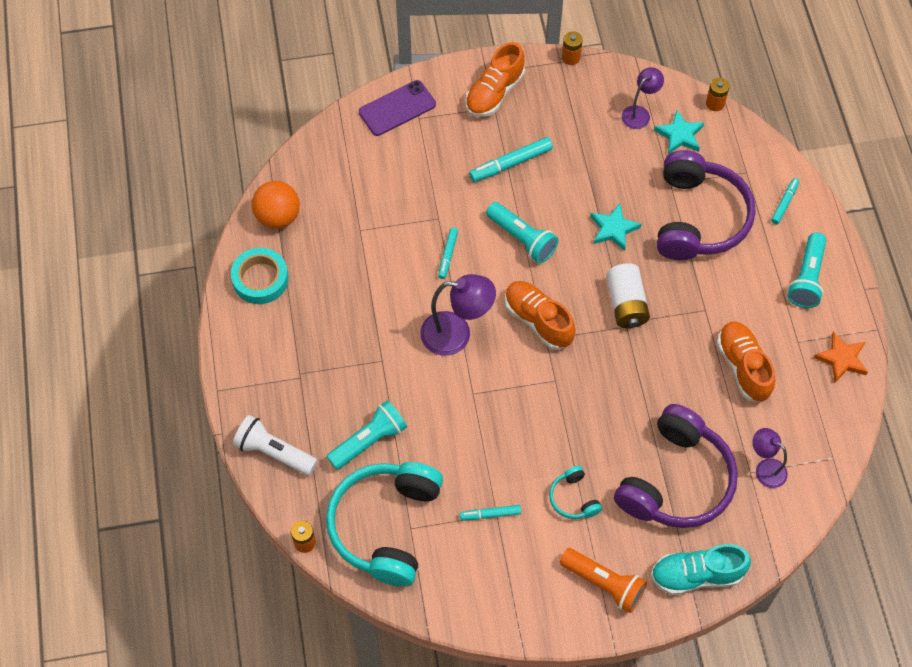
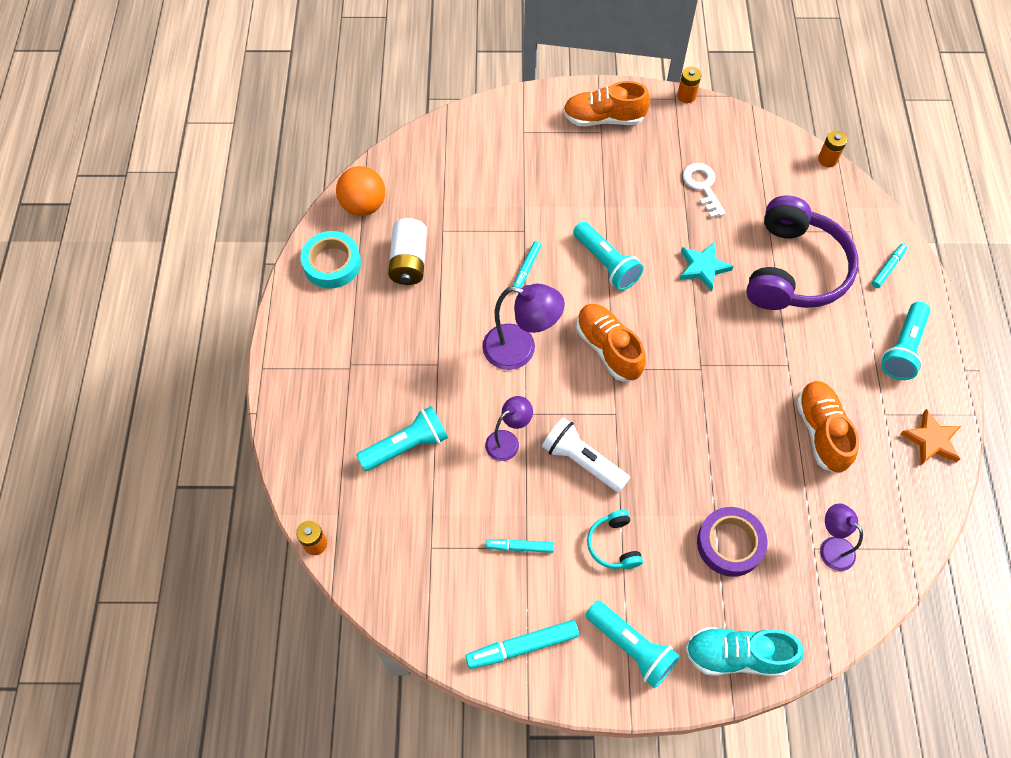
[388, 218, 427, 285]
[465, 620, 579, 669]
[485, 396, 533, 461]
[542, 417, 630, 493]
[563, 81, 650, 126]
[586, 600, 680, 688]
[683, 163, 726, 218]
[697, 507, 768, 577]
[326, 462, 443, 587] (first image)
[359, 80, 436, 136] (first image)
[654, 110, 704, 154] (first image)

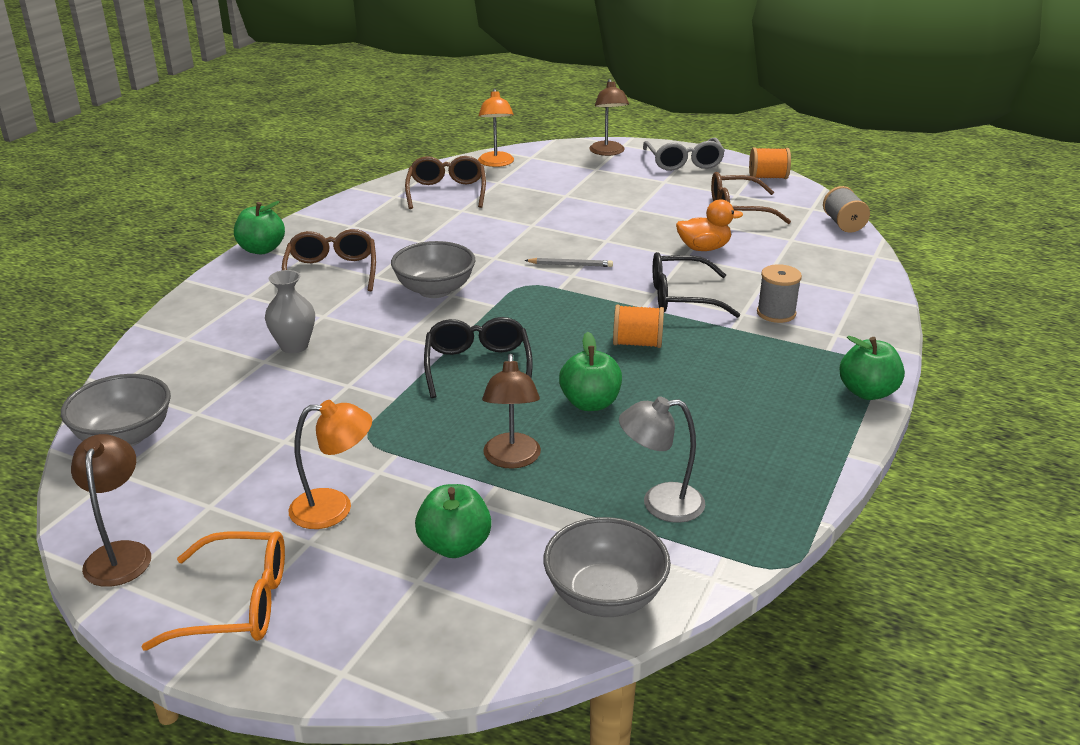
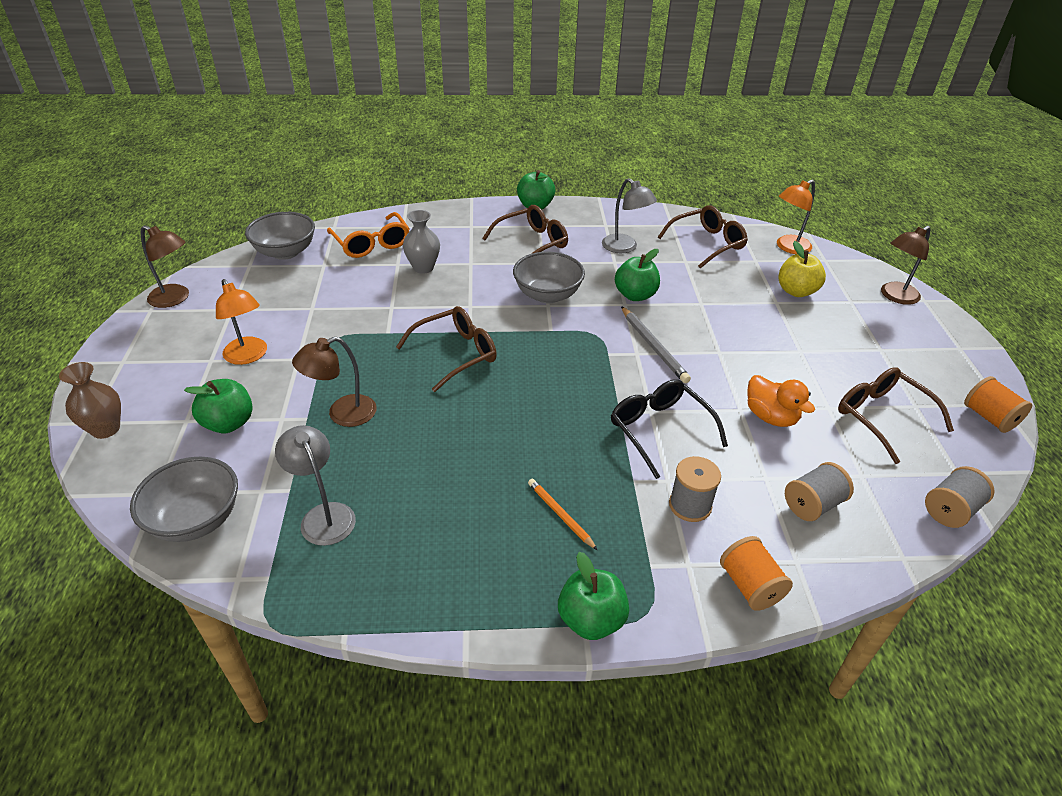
[59, 362, 121, 439]
[140, 225, 189, 308]
[327, 212, 409, 258]
[396, 306, 497, 392]
[528, 479, 597, 550]
[602, 178, 657, 253]
[615, 249, 660, 301]
[621, 306, 691, 383]
[720, 536, 793, 611]
[778, 241, 826, 297]
[785, 462, 854, 521]
[643, 138, 725, 171] (first image)

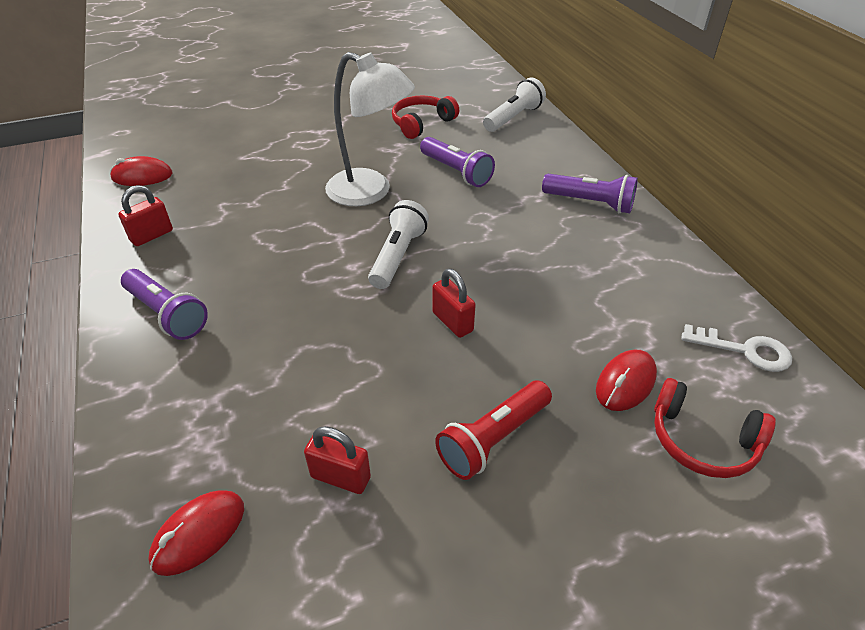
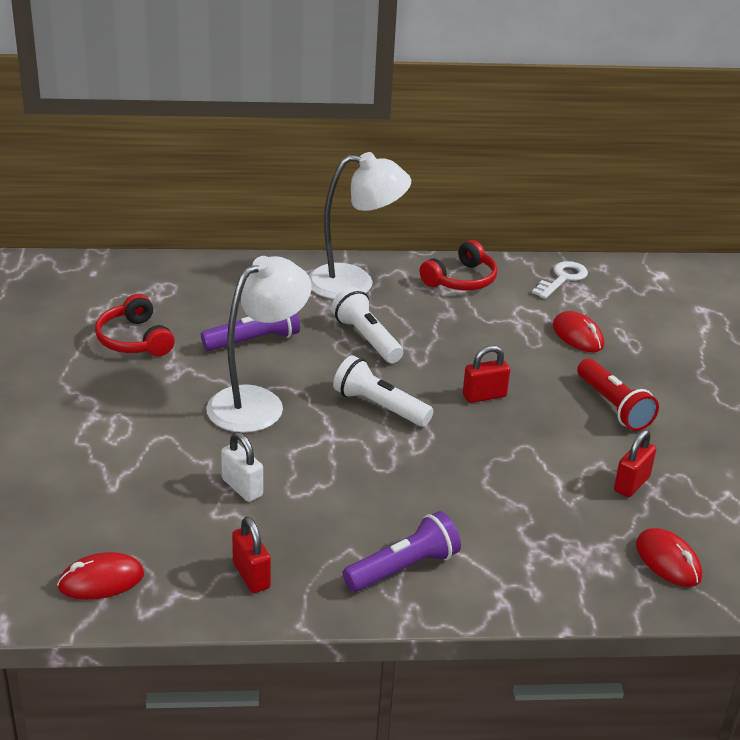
[57, 552, 144, 600]
[221, 432, 263, 502]
[308, 152, 411, 299]
[332, 287, 403, 363]
[420, 240, 497, 290]

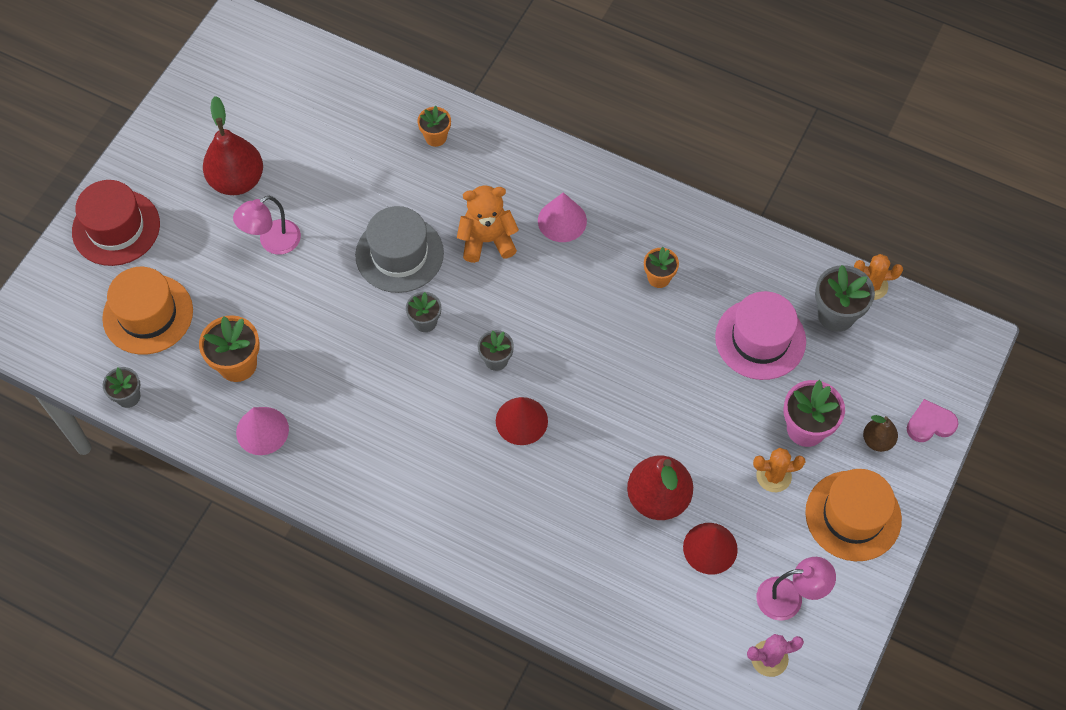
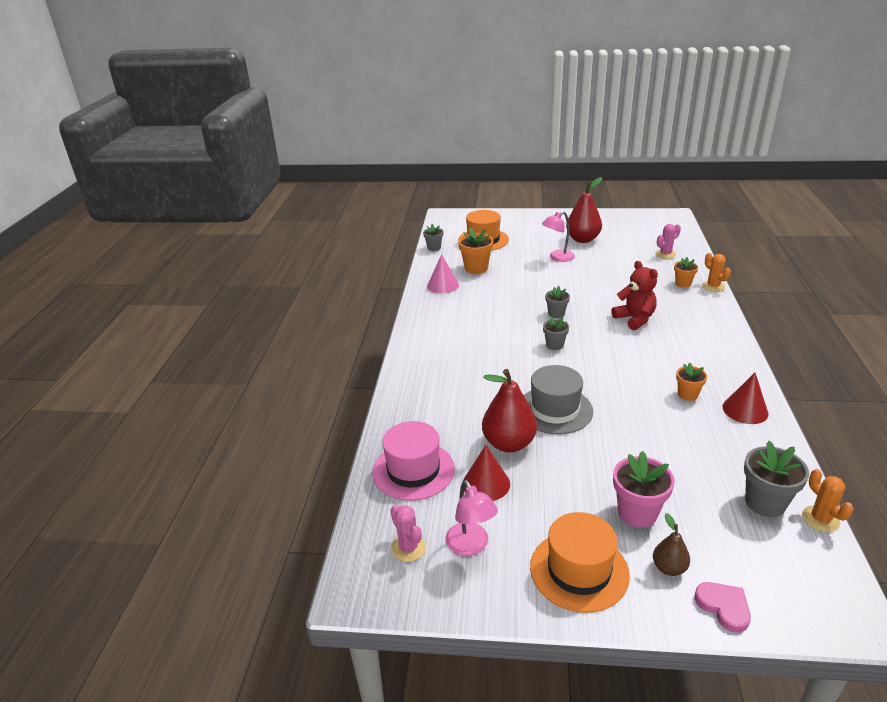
[372, 421, 455, 501]
[524, 365, 593, 434]
[542, 211, 575, 262]
[611, 261, 658, 330]
[655, 224, 681, 259]
[702, 253, 731, 292]
[723, 373, 769, 424]
[72, 180, 160, 266] (first image)
[538, 192, 587, 242] (first image)

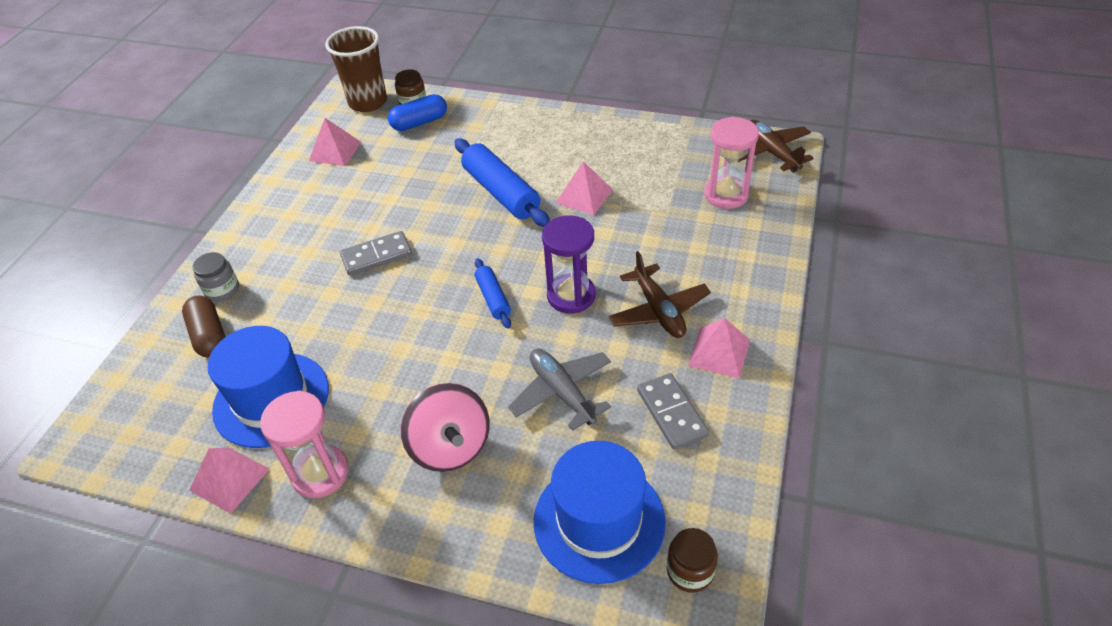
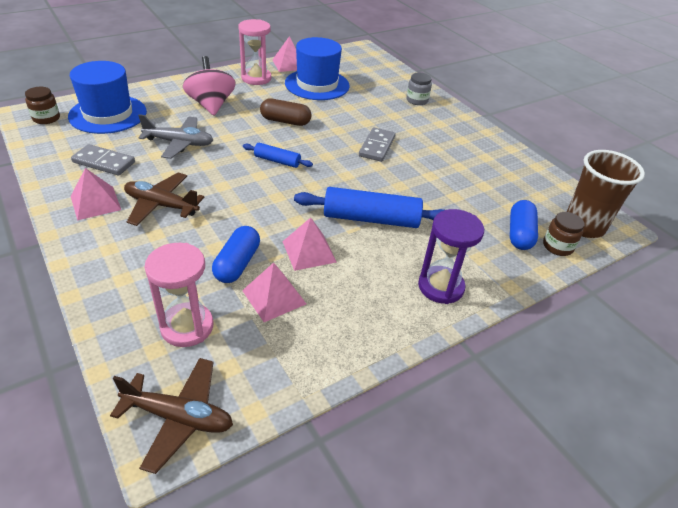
[183, 56, 236, 116]
[212, 226, 260, 283]
[242, 262, 306, 322]
[260, 99, 311, 126]
[418, 209, 484, 304]

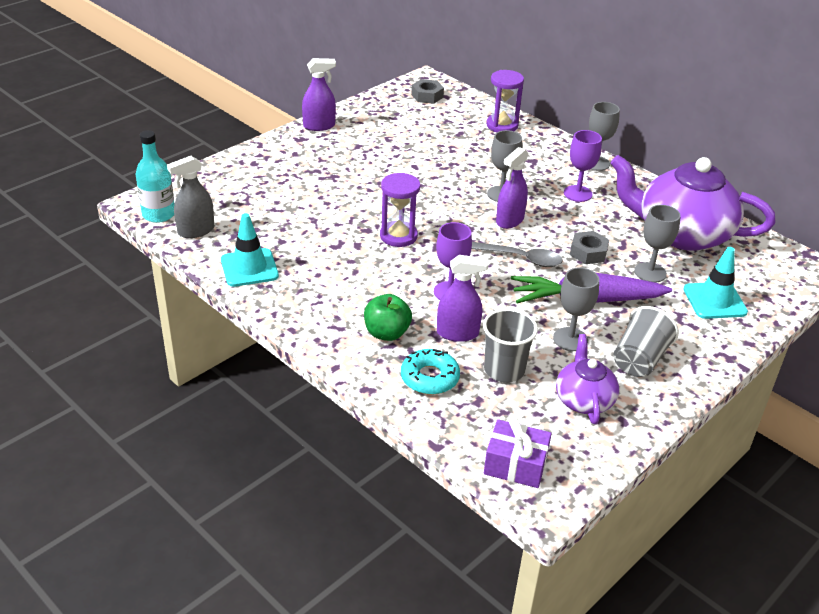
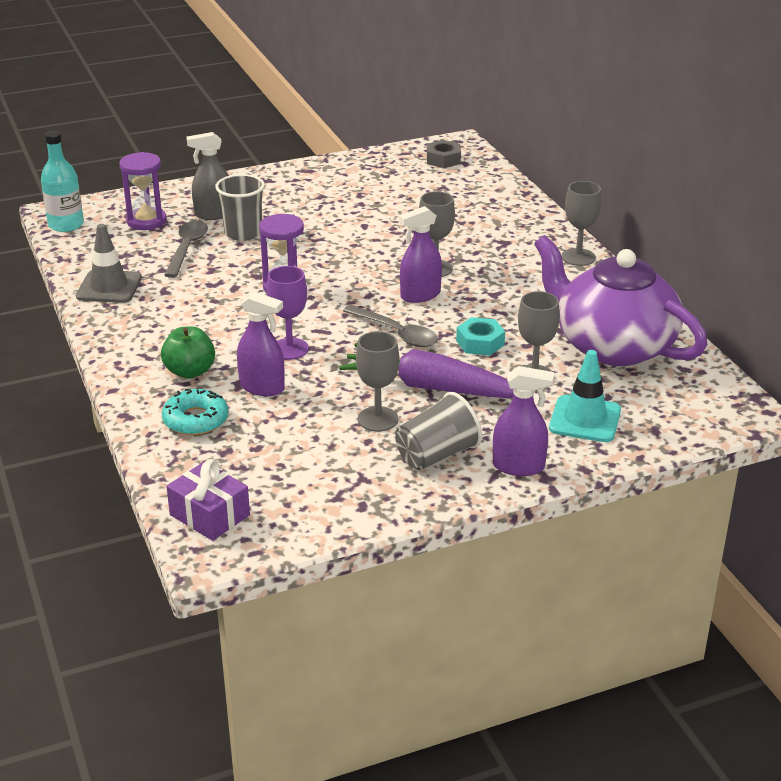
[76, 224, 142, 303]
[119, 152, 167, 230]
[164, 221, 208, 278]
[187, 132, 229, 220]
[215, 174, 265, 241]
[456, 317, 505, 356]
[493, 366, 554, 476]
[556, 334, 620, 424] (first image)
[564, 130, 602, 202] (first image)

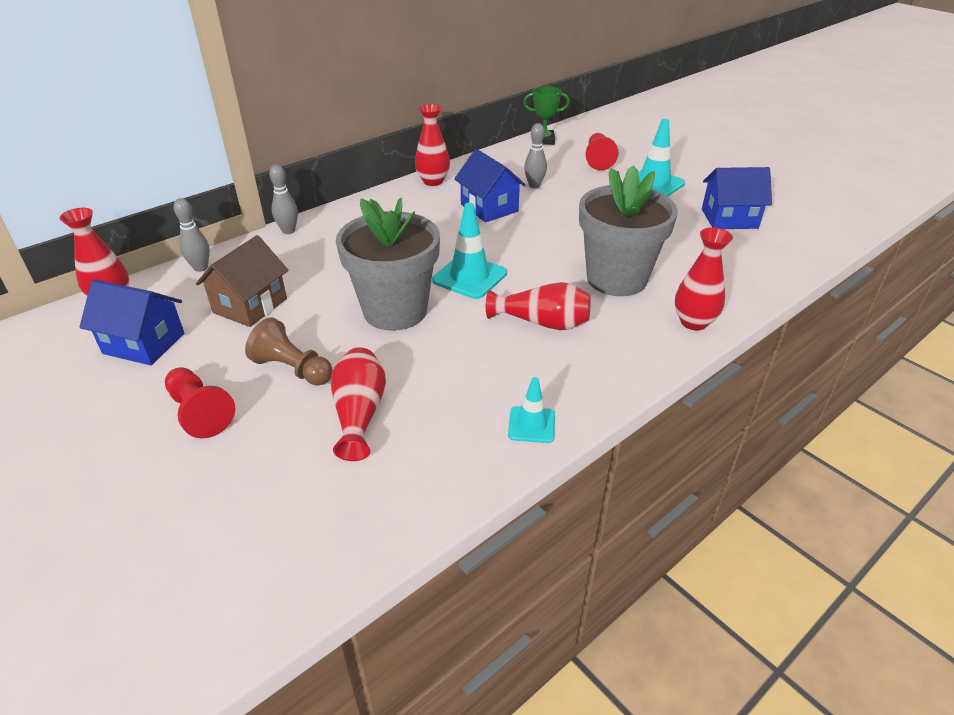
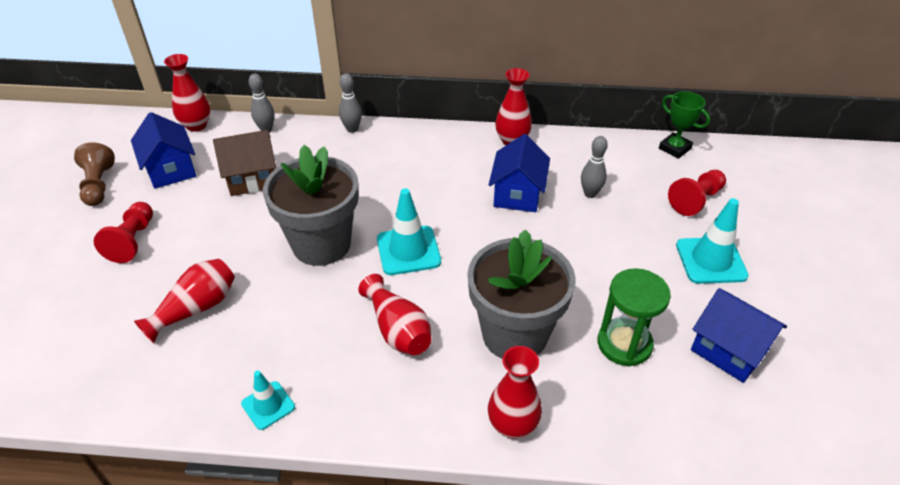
[74, 142, 115, 206]
[598, 268, 671, 366]

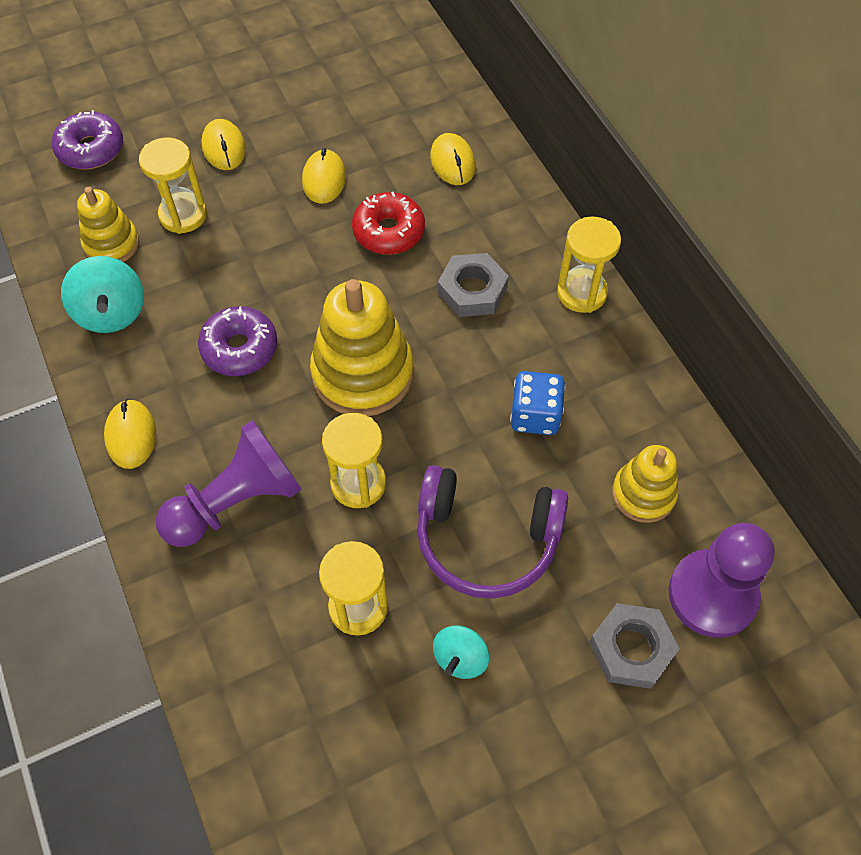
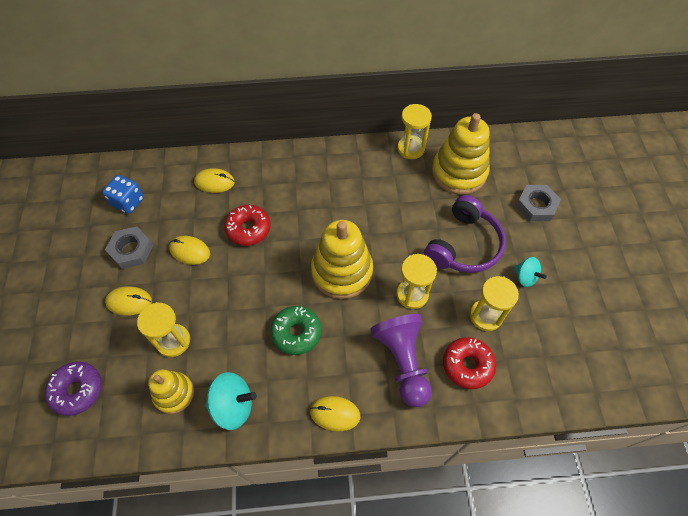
[102, 175, 144, 214]
[105, 226, 154, 269]
[270, 306, 321, 355]
[397, 104, 432, 159]
[432, 113, 490, 195]
[443, 337, 496, 389]
[668, 523, 775, 638] (first image)

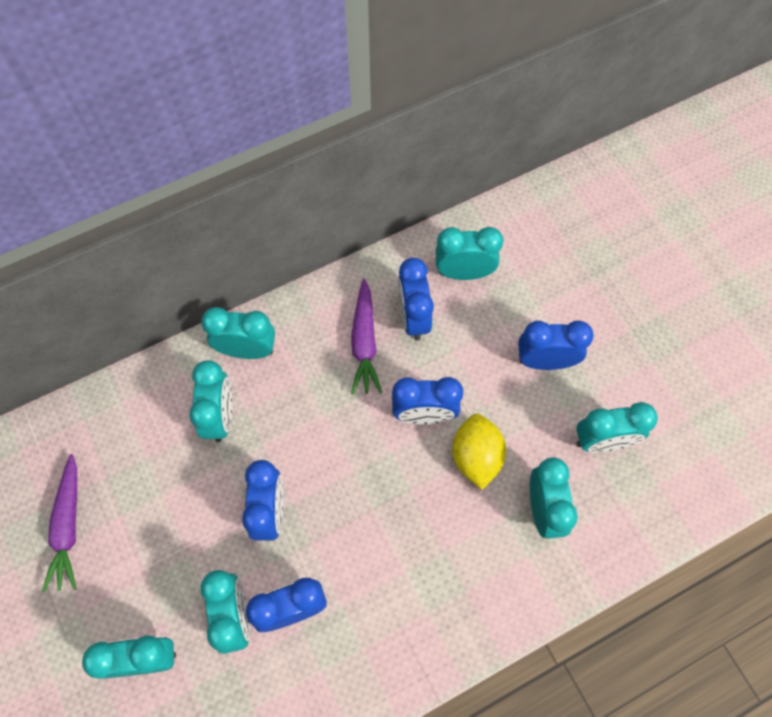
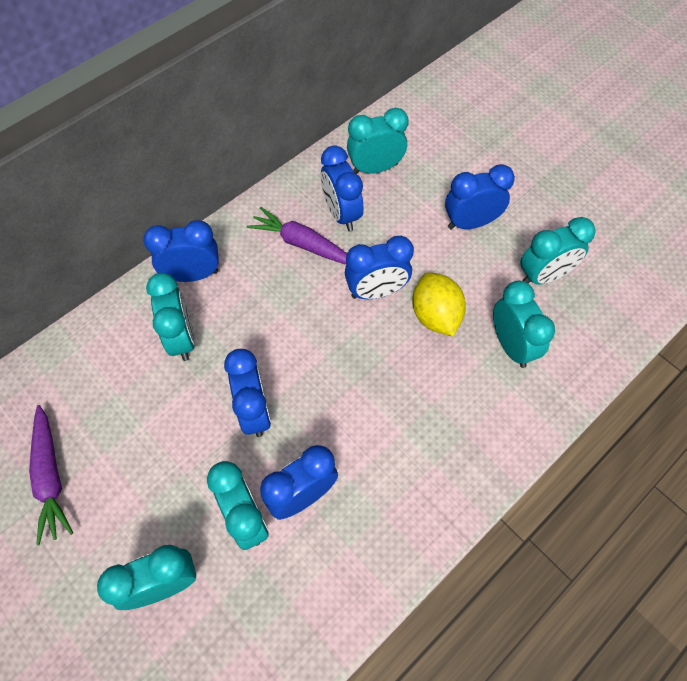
[143, 220, 219, 282]
[247, 207, 347, 264]

